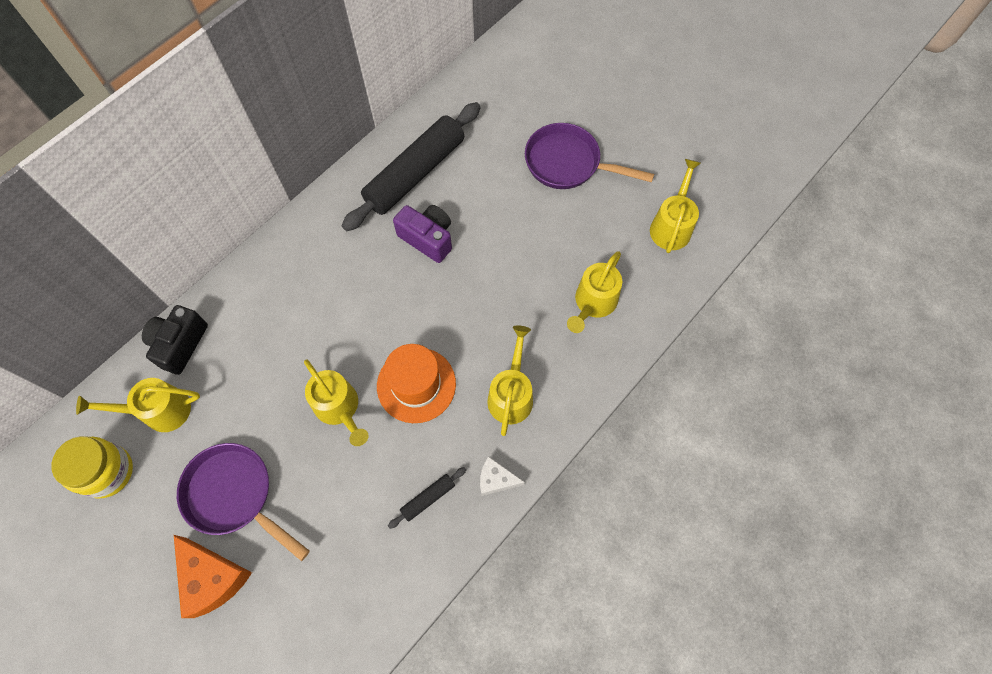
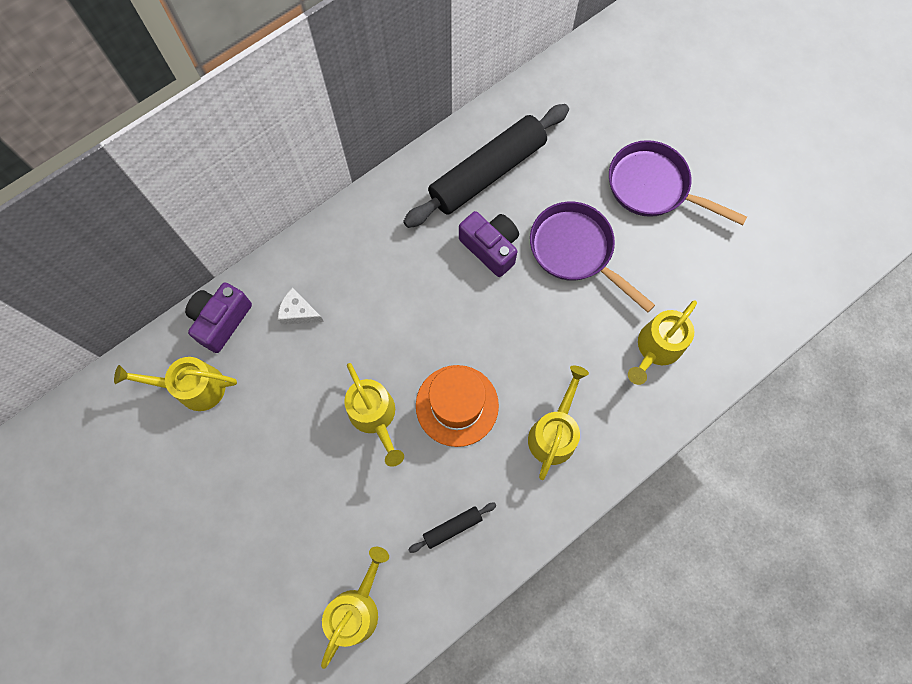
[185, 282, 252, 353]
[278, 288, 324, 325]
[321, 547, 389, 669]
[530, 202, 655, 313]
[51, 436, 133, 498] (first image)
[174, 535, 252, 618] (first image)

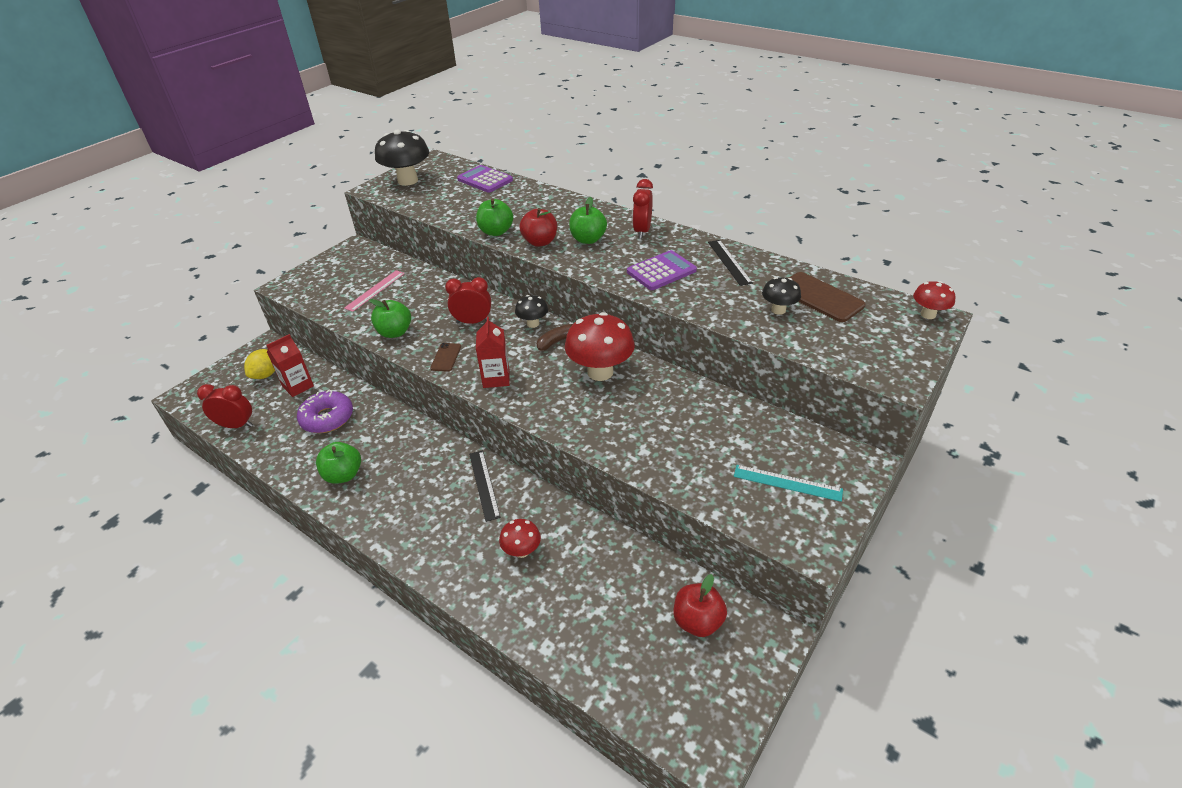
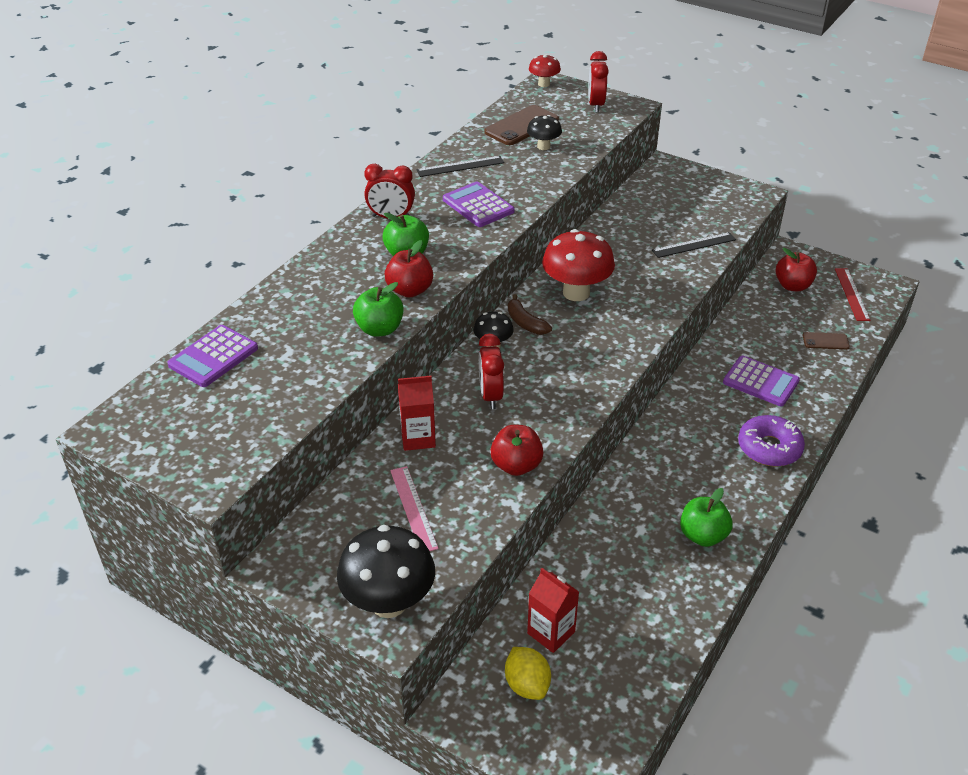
[337, 525, 435, 618]
[390, 466, 439, 551]
[398, 376, 436, 451]
[491, 425, 544, 476]
[505, 647, 551, 700]
[588, 51, 609, 112]
[652, 232, 736, 258]
[723, 356, 800, 406]
[738, 415, 805, 467]
[802, 332, 850, 350]
[835, 268, 871, 321]
[734, 465, 843, 502] (first image)

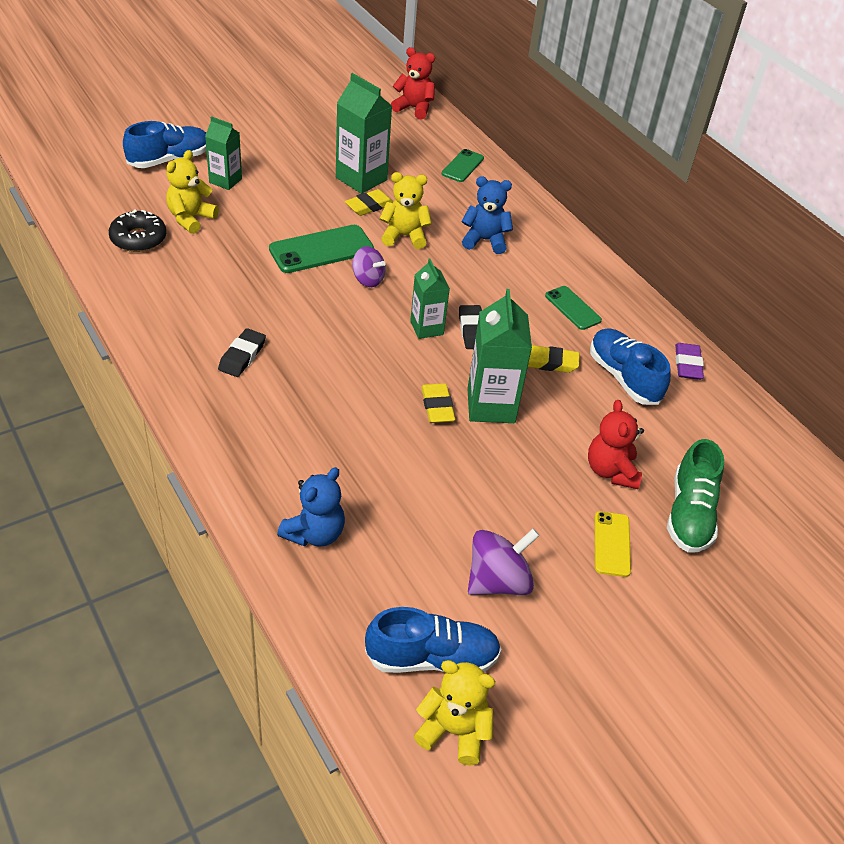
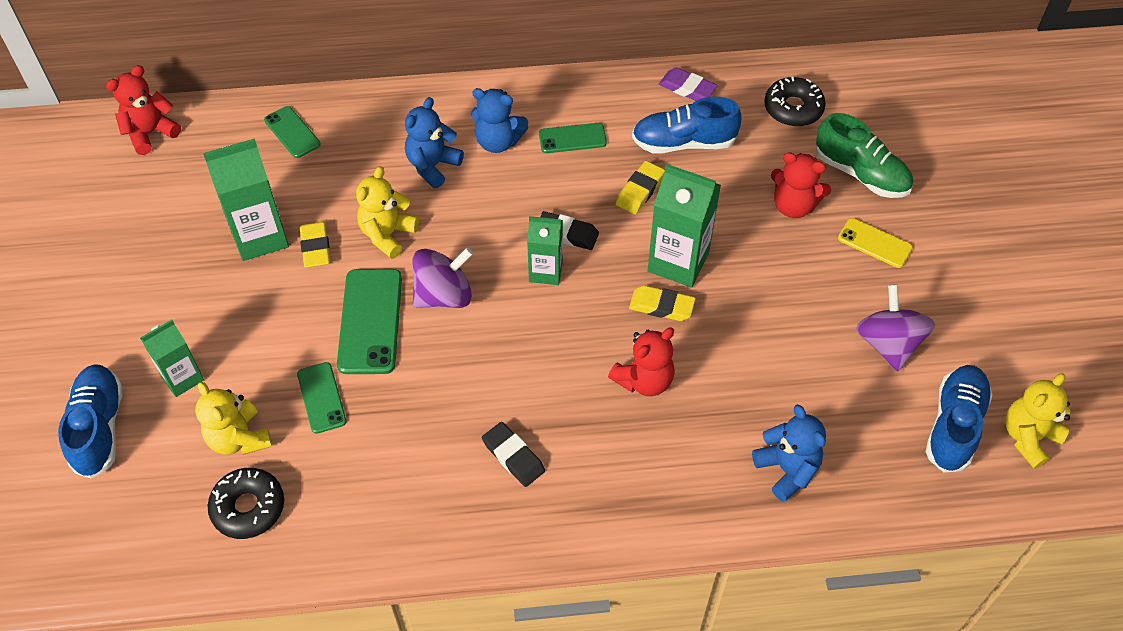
[297, 362, 346, 434]
[412, 248, 473, 308]
[471, 88, 528, 153]
[608, 328, 675, 396]
[764, 77, 826, 126]

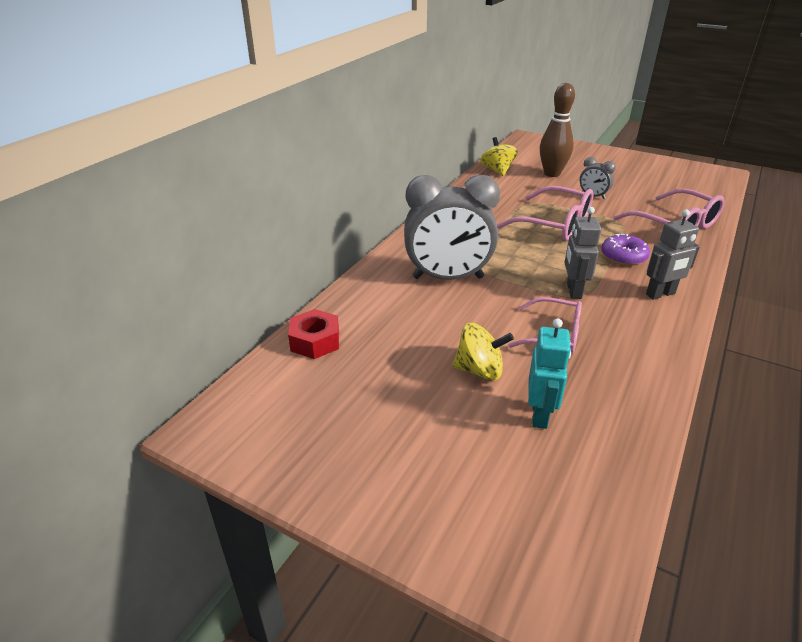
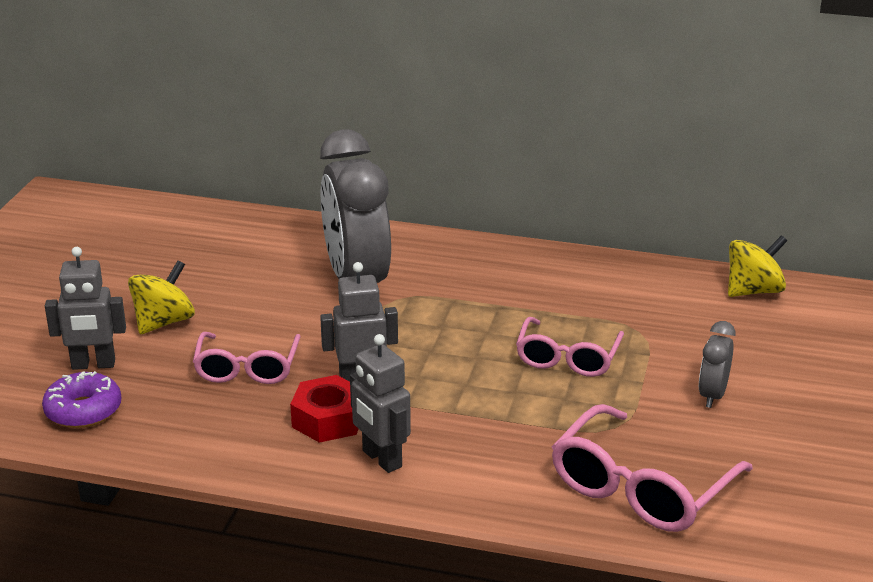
[42, 371, 121, 428]
[45, 247, 126, 370]
[128, 261, 195, 334]
[290, 375, 358, 443]
[516, 317, 624, 377]
[540, 83, 575, 177] (first image)

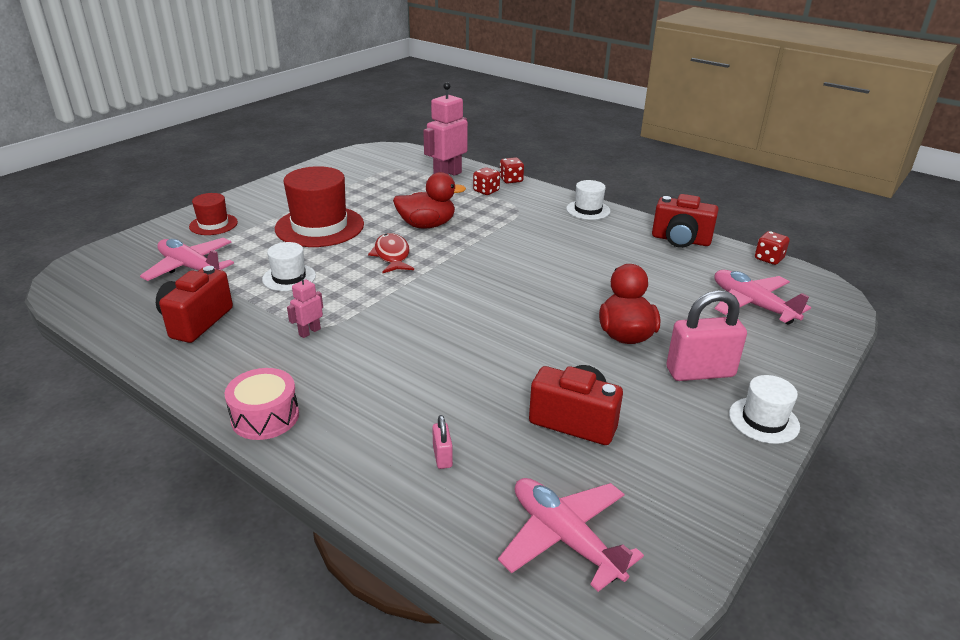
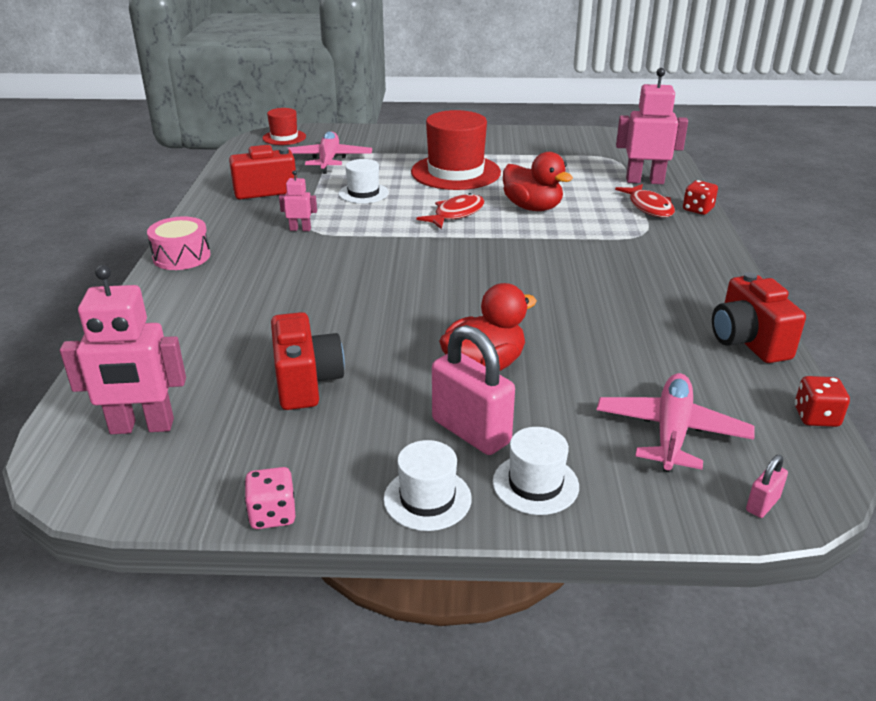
[60, 265, 186, 434]
[245, 467, 295, 529]
[263, 108, 306, 145]
[493, 427, 579, 515]
[615, 184, 675, 217]
[746, 455, 788, 518]

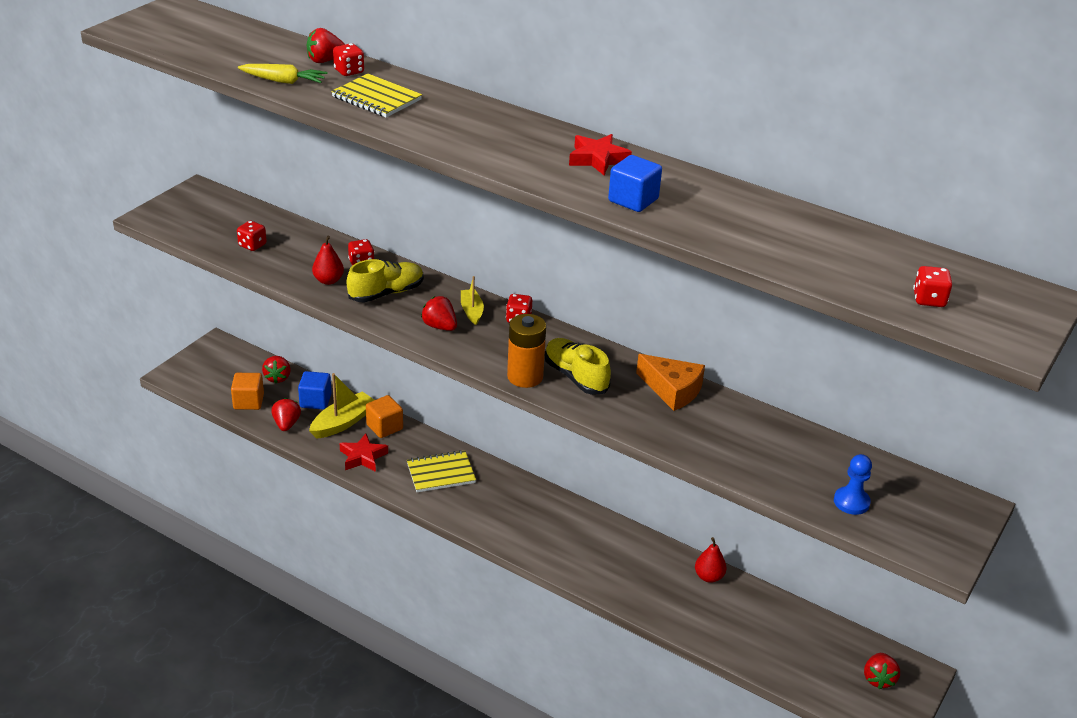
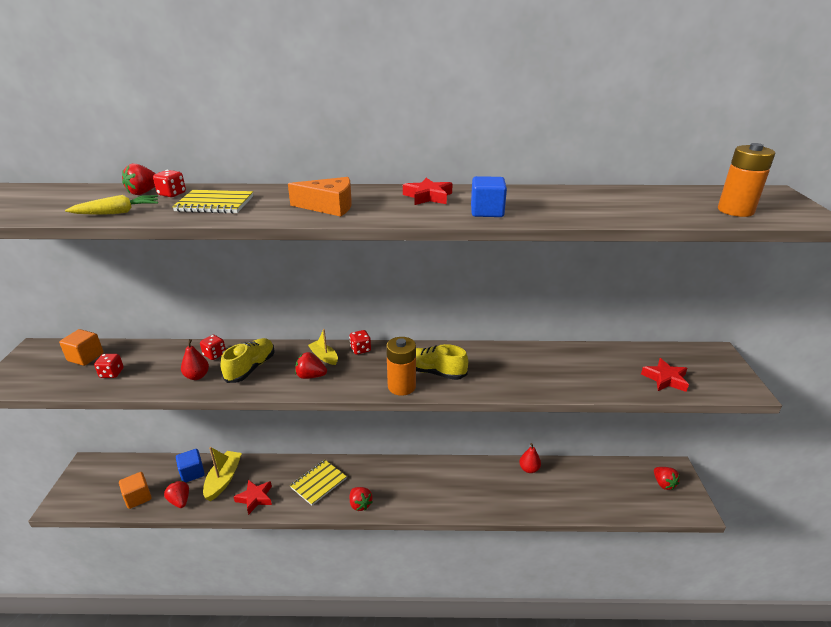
[59, 329, 103, 366]
[288, 177, 352, 217]
[350, 487, 373, 511]
[641, 358, 689, 392]
[718, 143, 775, 217]

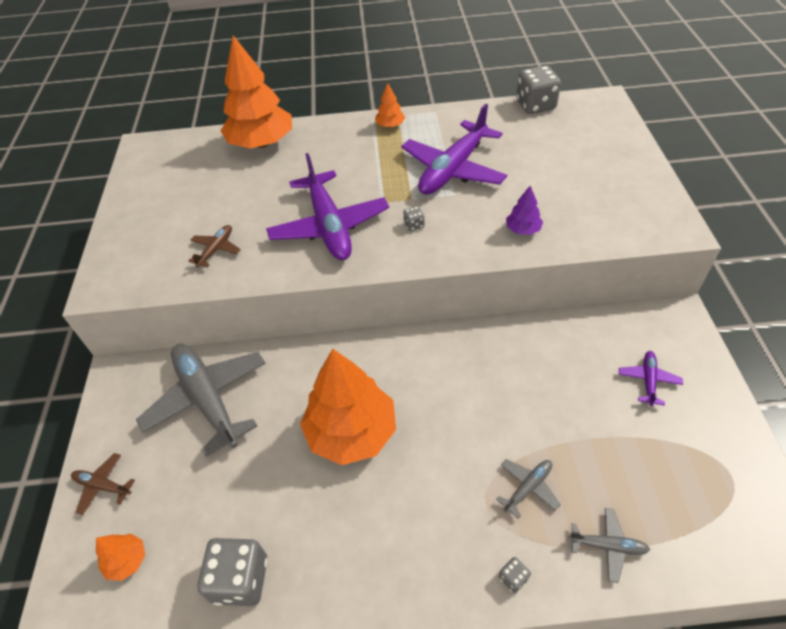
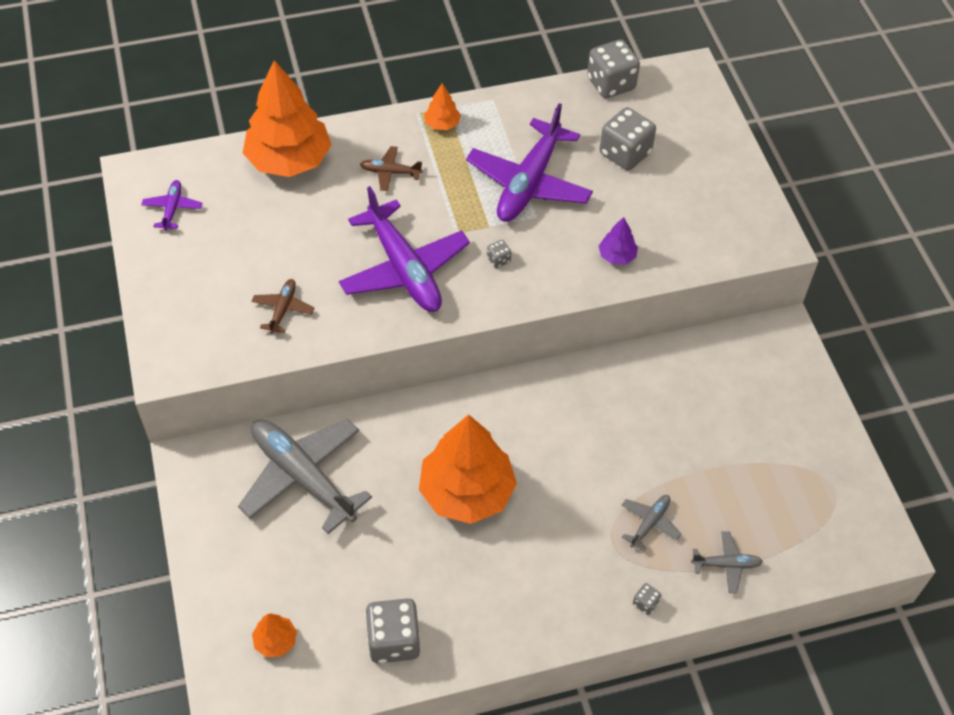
[141, 180, 202, 231]
[360, 146, 423, 191]
[600, 107, 656, 170]

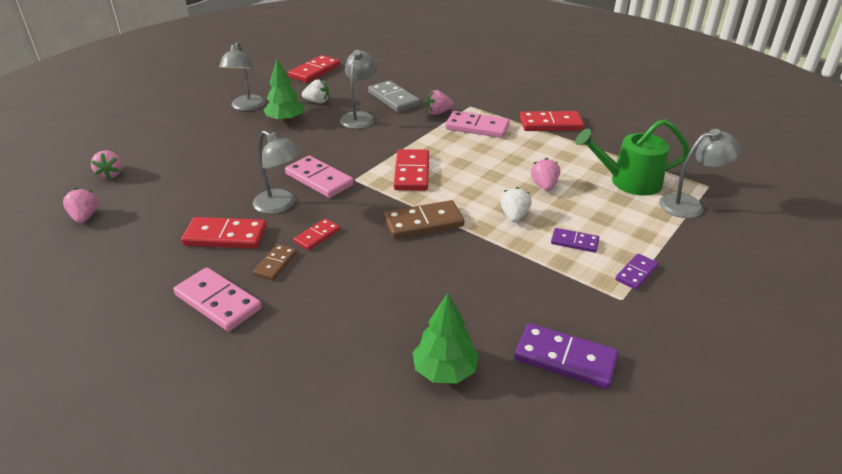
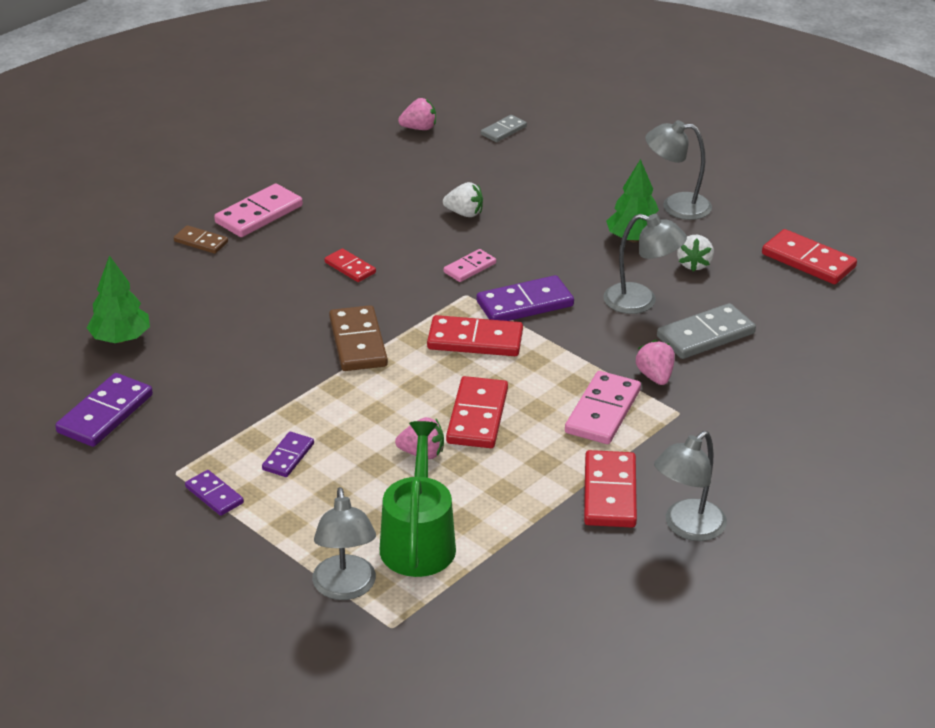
[174, 225, 228, 254]
[443, 182, 483, 217]
[443, 249, 496, 282]
[446, 376, 508, 448]
[477, 275, 574, 321]
[481, 115, 527, 142]
[654, 431, 727, 541]

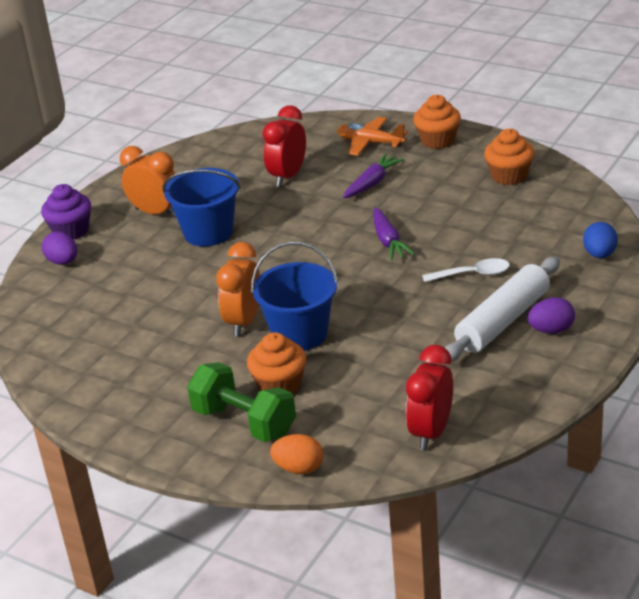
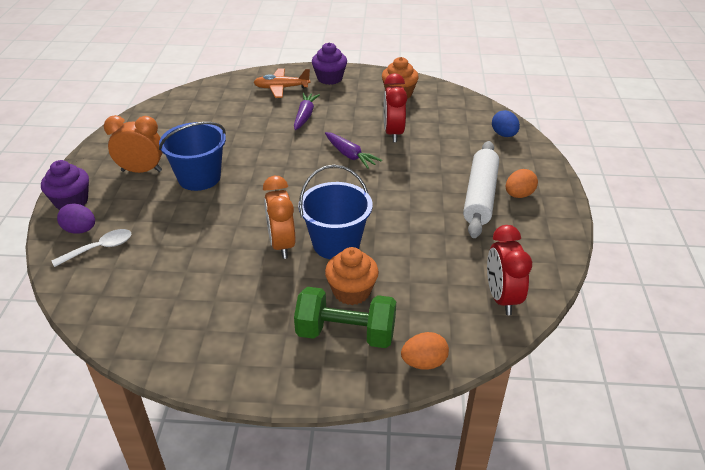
[52, 229, 131, 267]
[312, 43, 347, 85]
[384, 73, 407, 142]
[506, 169, 538, 198]

